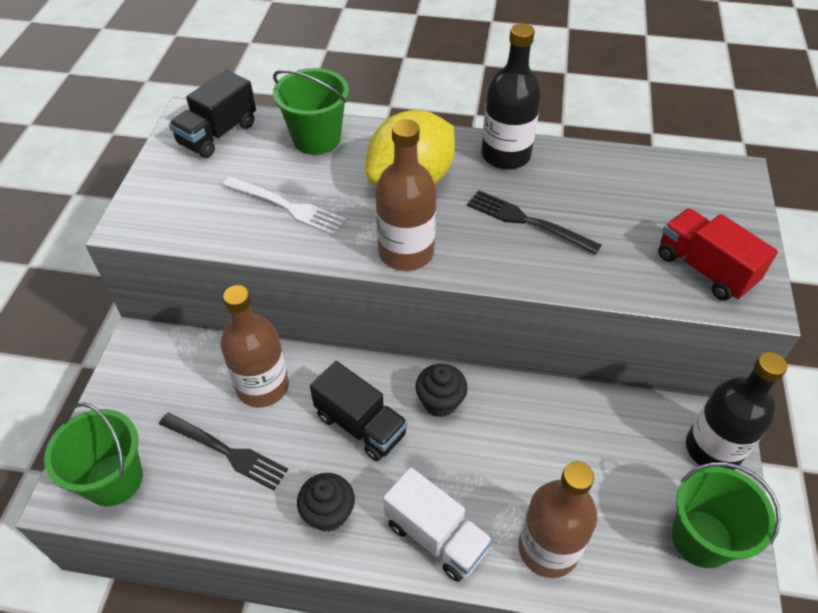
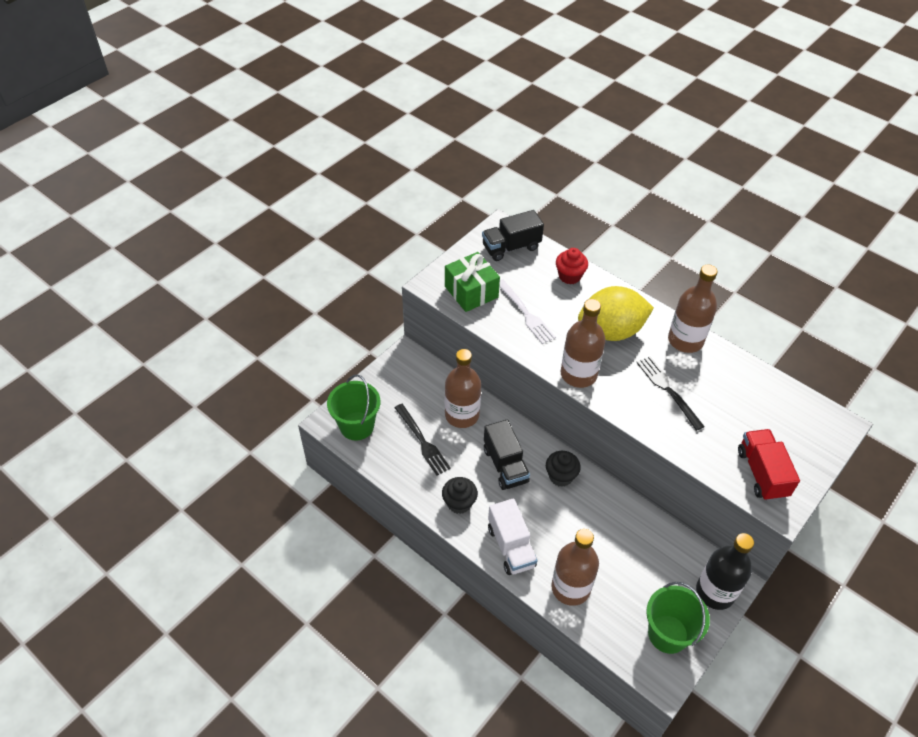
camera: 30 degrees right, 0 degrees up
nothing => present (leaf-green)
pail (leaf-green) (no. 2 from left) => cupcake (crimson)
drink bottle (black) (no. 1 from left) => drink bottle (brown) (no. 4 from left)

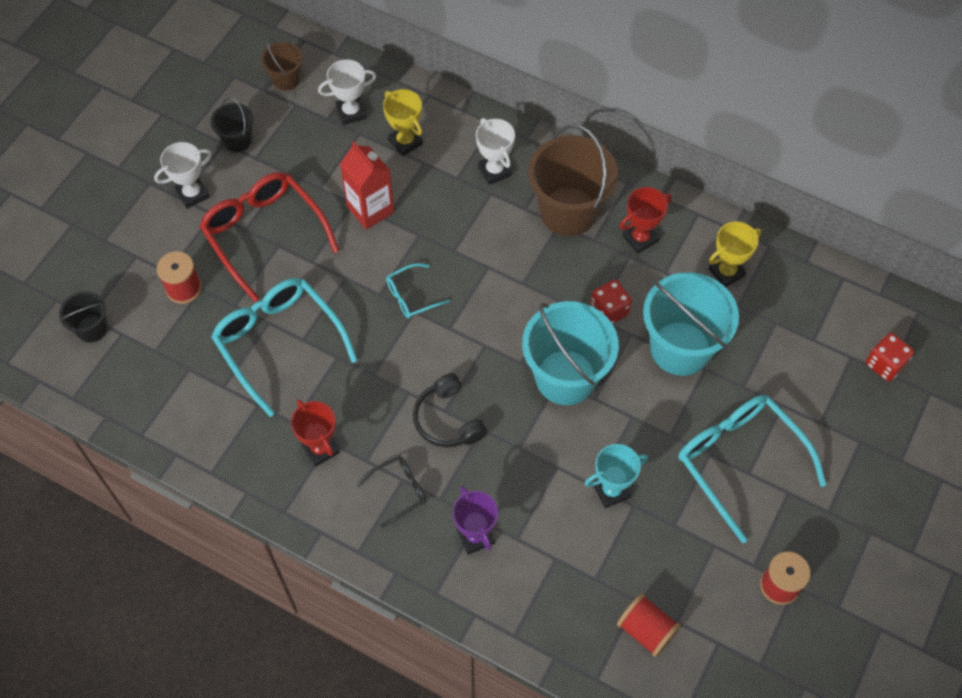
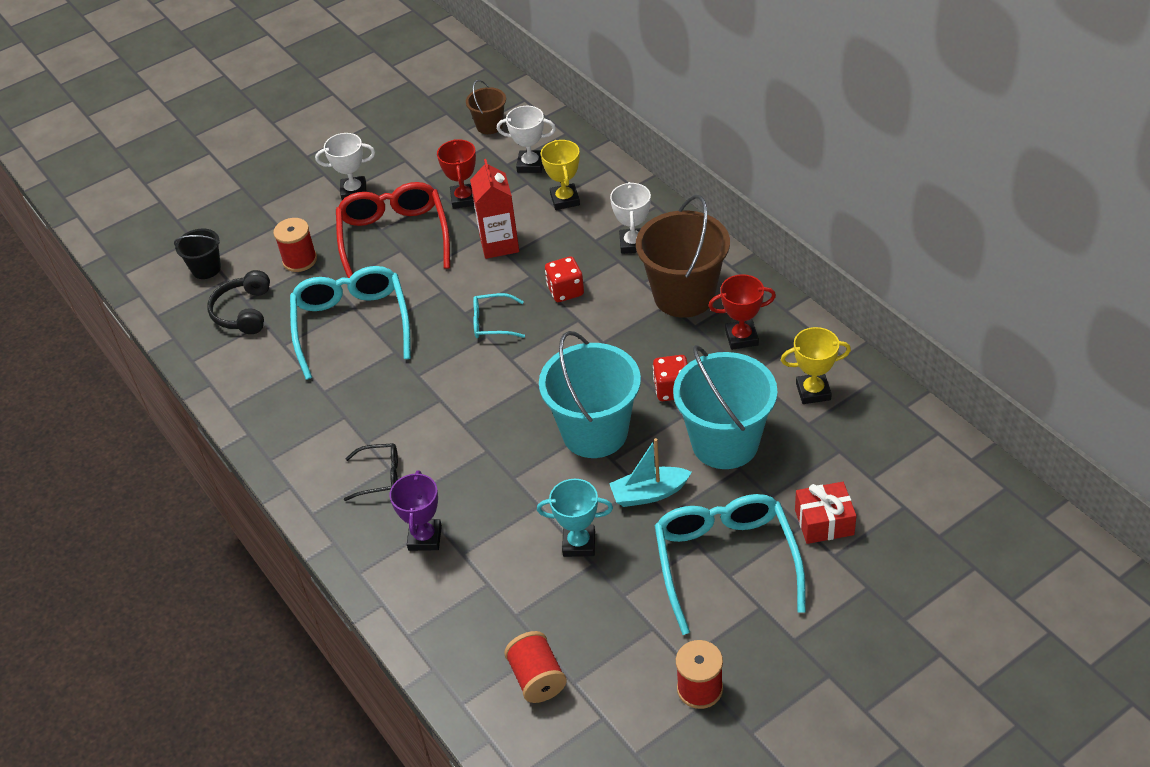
camera: 30 degrees right, 15 degrees down
over-ear headphones (black), shifted
trophy (crimson) (no. 1 from left), shifted
dice (crimson) (no. 2 from left in the first image) => dice (crimson) (no. 1 from left), shifted
nothing => toy boat (aqua)
nothing => present (crimson)
pail (black) (no. 2 from left) => nothing

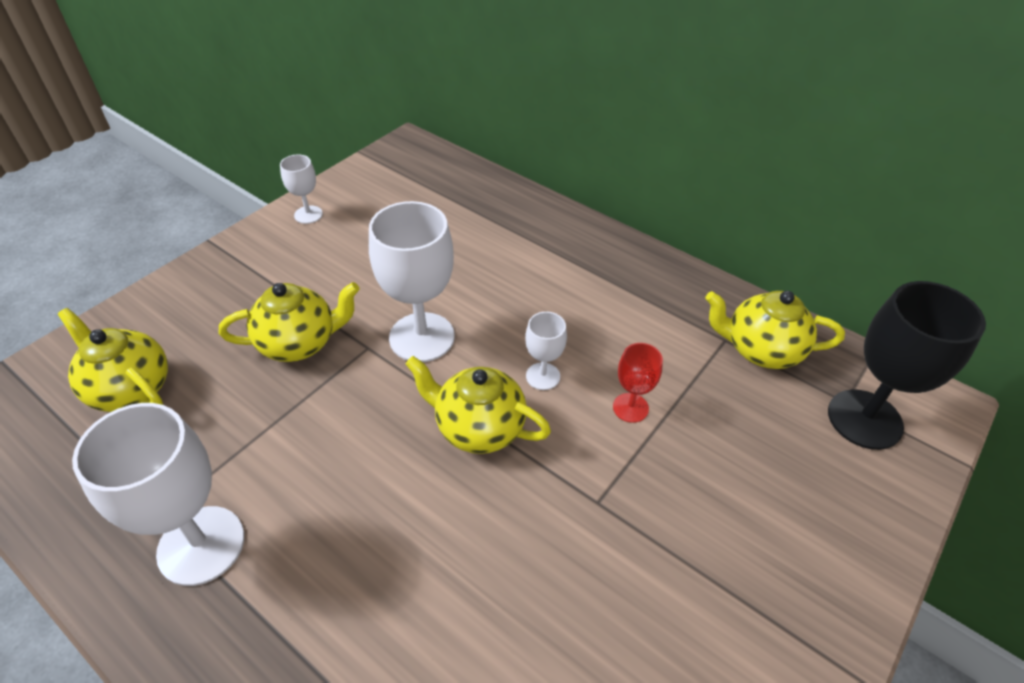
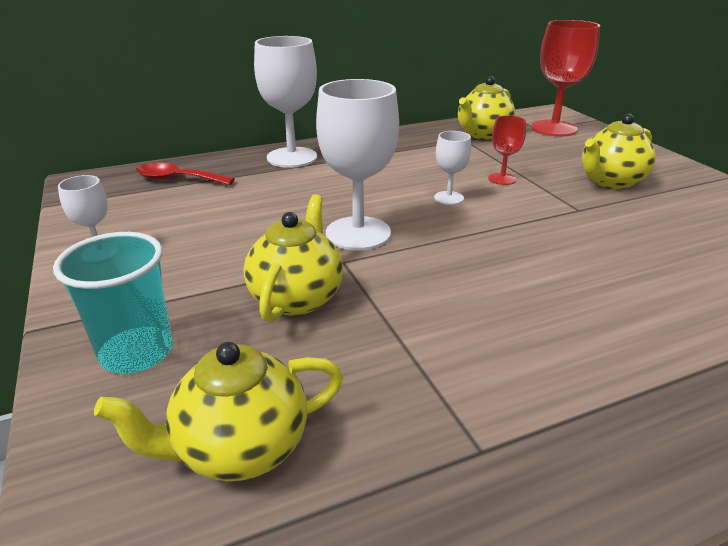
camera: 60 degrees left, 15 degrees down
nothing => beaker (aqua)
nothing => tablespoon (crimson)
wine glass (white) (no. 1 from left in the first image) => wine glass (white) (no. 2 from left), shifted
wine glass (black) => wine glass (crimson) (no. 2 from left)
china teapot (yellow) (no. 3 from left in the first image) => china teapot (yellow) (no. 4 from left), shifted

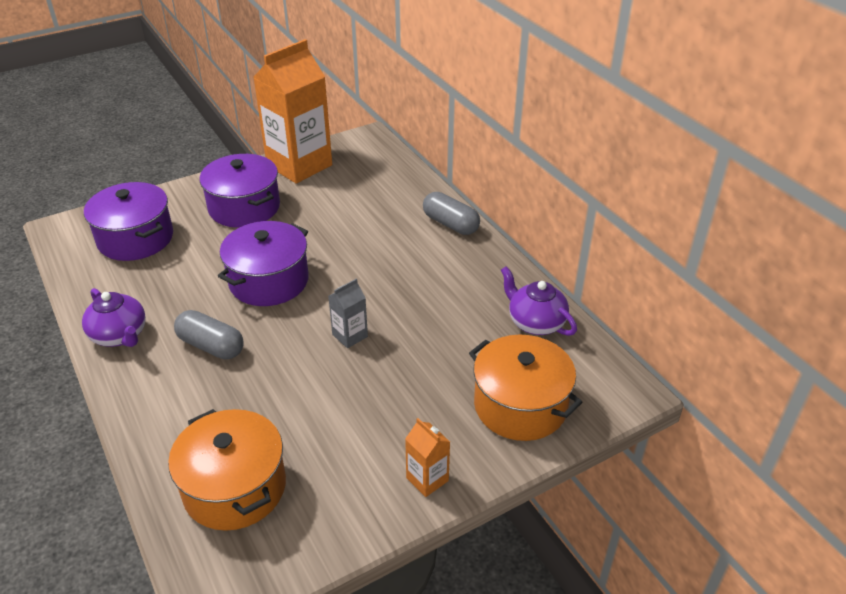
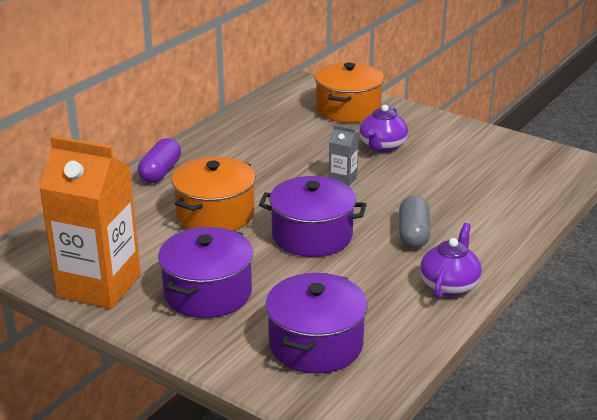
camera: 115 degrees left, 10 degrees down
pill shape (ash-grey) (no. 2 from left) => pill shape (royal purple)
stockpot (orange-coloured) (no. 1 from left), shifted
china teapot (royal purple) (no. 2 from left in the first image) => china teapot (royal purple) (no. 1 from left), shifted
milk carton (orange-coloured) (no. 2 from left) => nothing

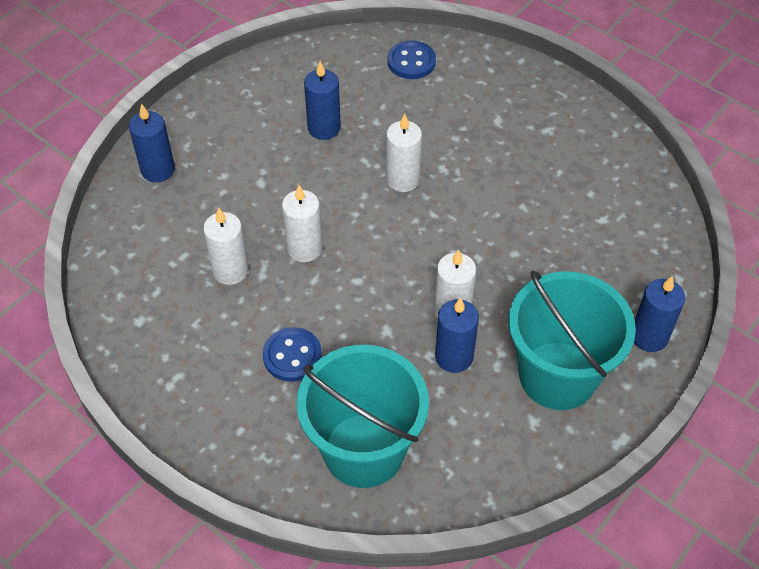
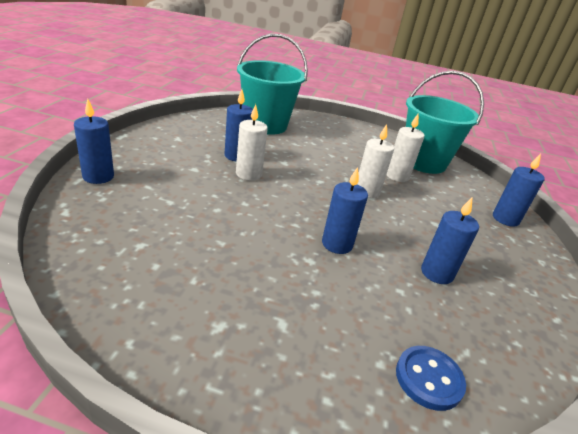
camera: 150 degrees right, 20 degrees down
wax candle (white) (no. 3 from left) => wax candle (cobalt) (no. 3 from left)
pail (aqua) (no. 2 from left), shifted
shirt button (cobalt) (no. 1 from left) => nothing

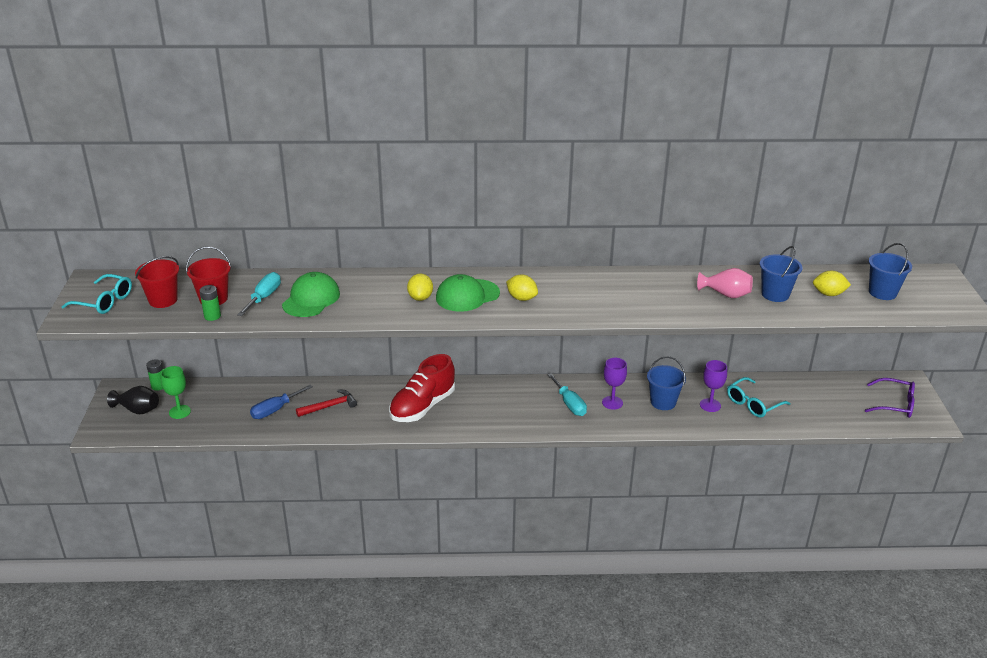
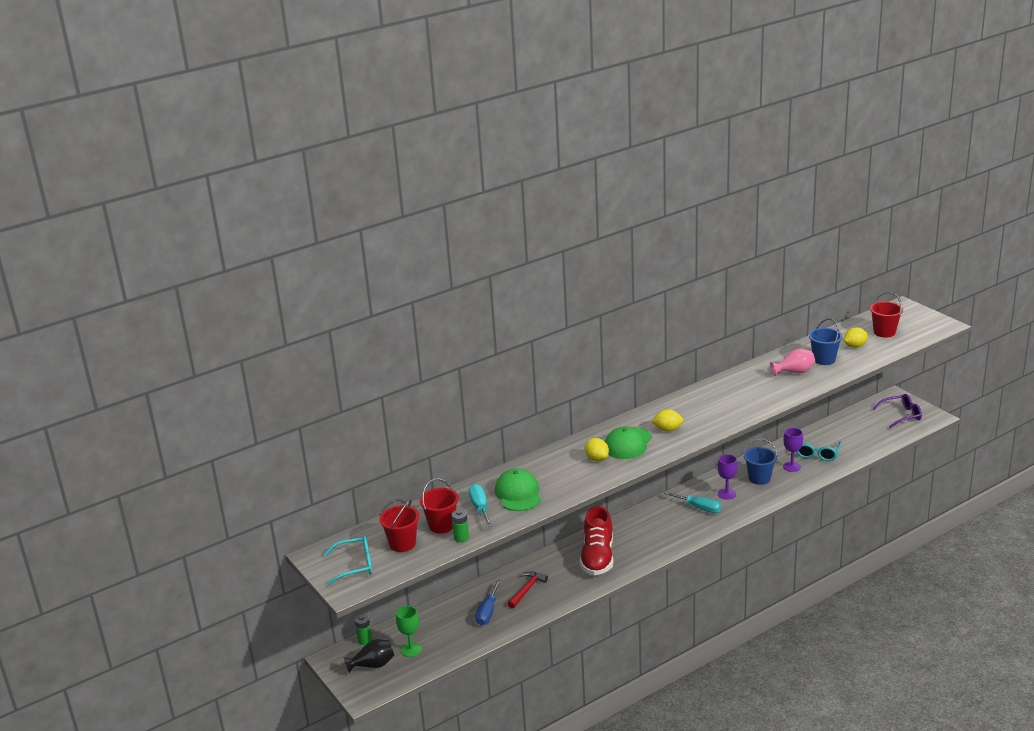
camera: 30 degrees left, 5 degrees down
pail (cobalt) (no. 3 from left) => pail (crimson) (no. 3 from left)

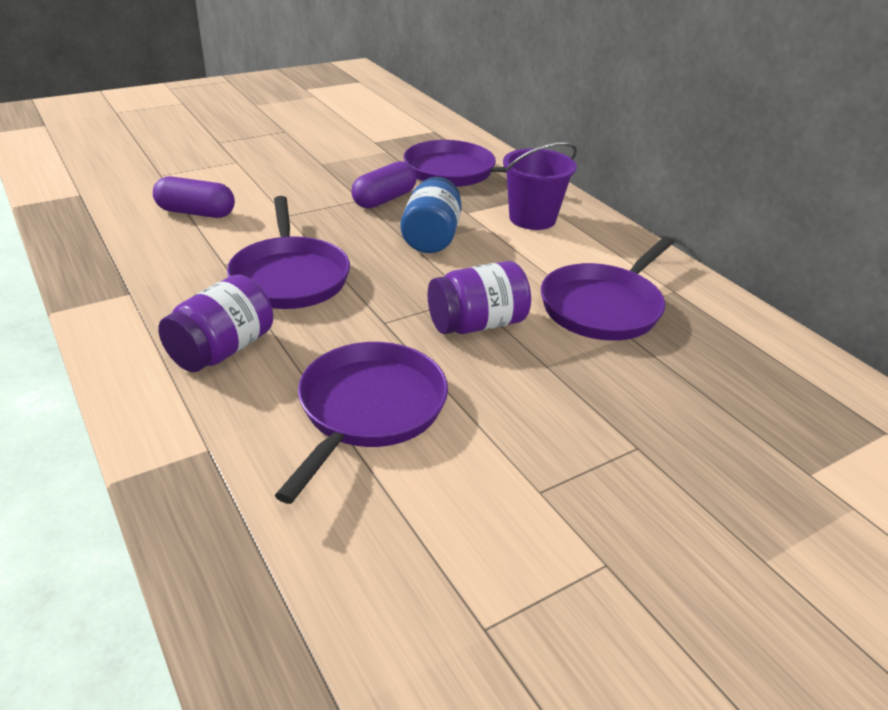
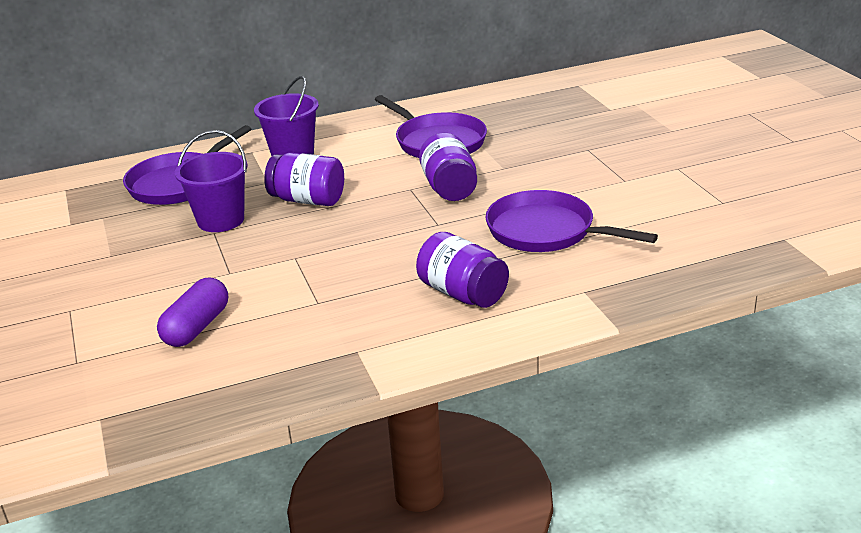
camera: 75 degrees left, 5 degrees down
pill shape (royal purple) (no. 2 from left) => pail (royal purple) (no. 1 from left)
preserve jar (cobalt) => preserve jar (royal purple) (no. 1 from left)
pan (royal purple) (no. 1 from left) => nothing

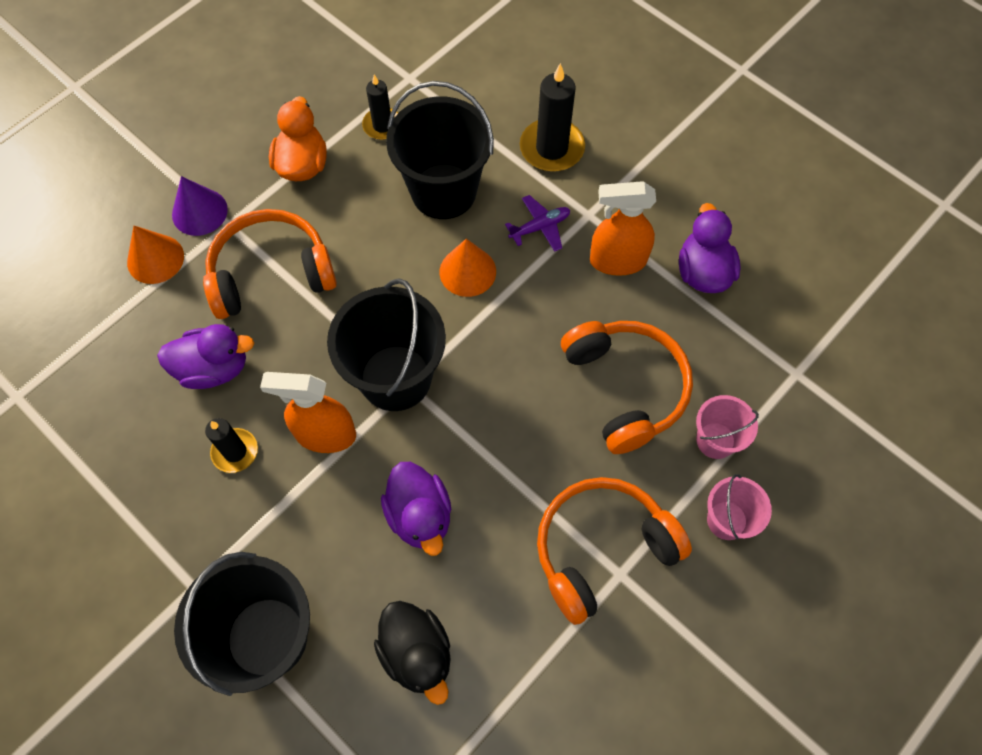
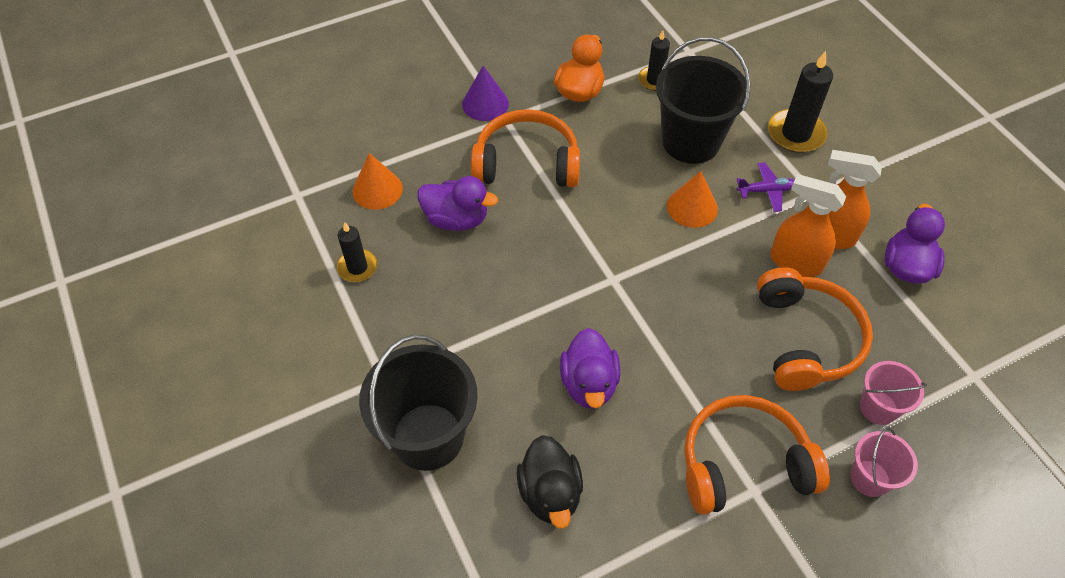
camera: 20 degrees right, 10 degrees down
wax candle (black) (no. 1 from left), shifted
cone (orange-coloured) (no. 1 from left), shifted
sprayer (orange-coloured) (no. 1 from left), shifted
pail (black) (no. 2 from left) => nothing

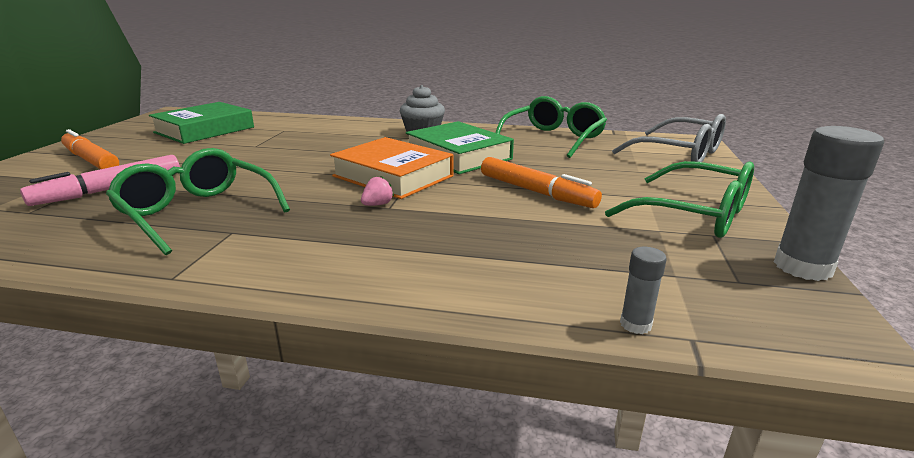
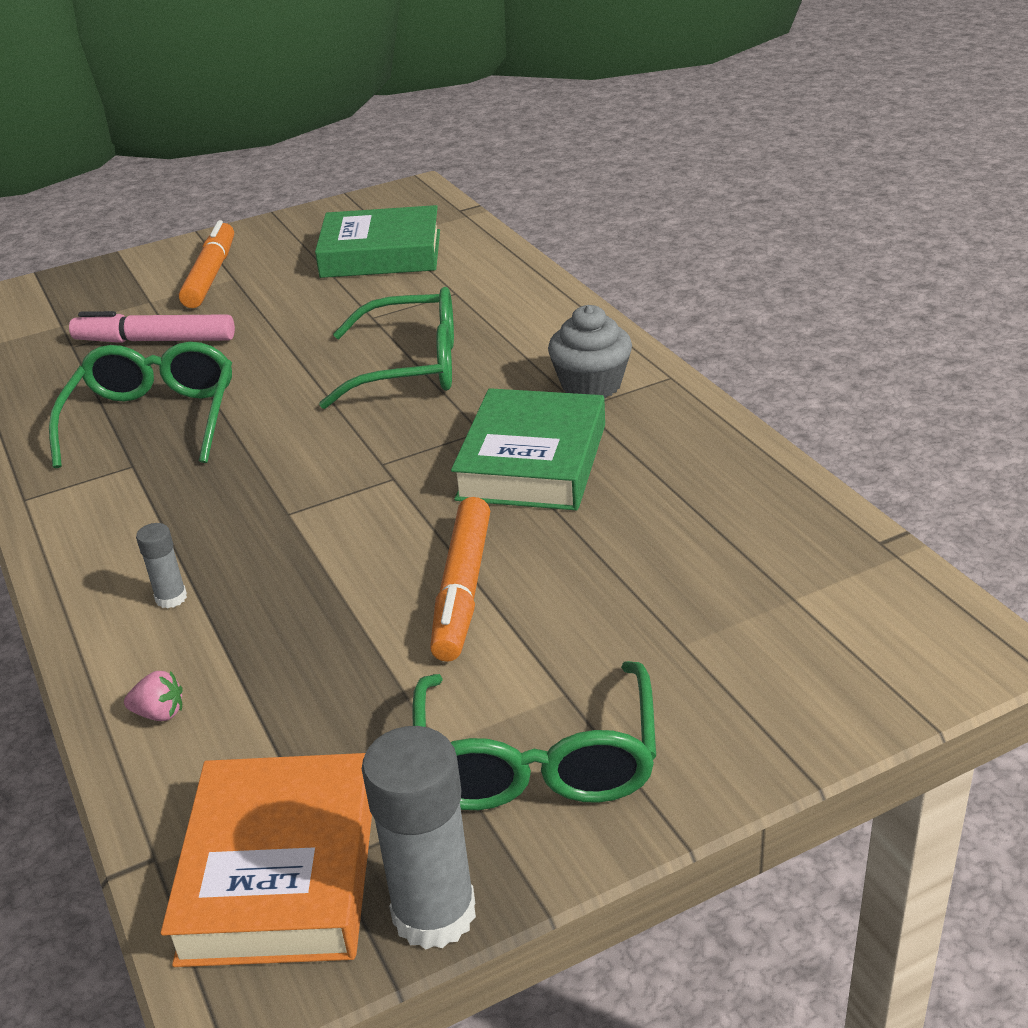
camera: 55 degrees right, 10 degrees up
strawberry (pink), shifted
glue stick (ash-grey) (no. 1 from left), shifted
hardcover (orange-coloured), shifted
eyeglasses (leaf-green) (no. 2 from left), shifted
eyeglasses (ash-grey) => nothing

